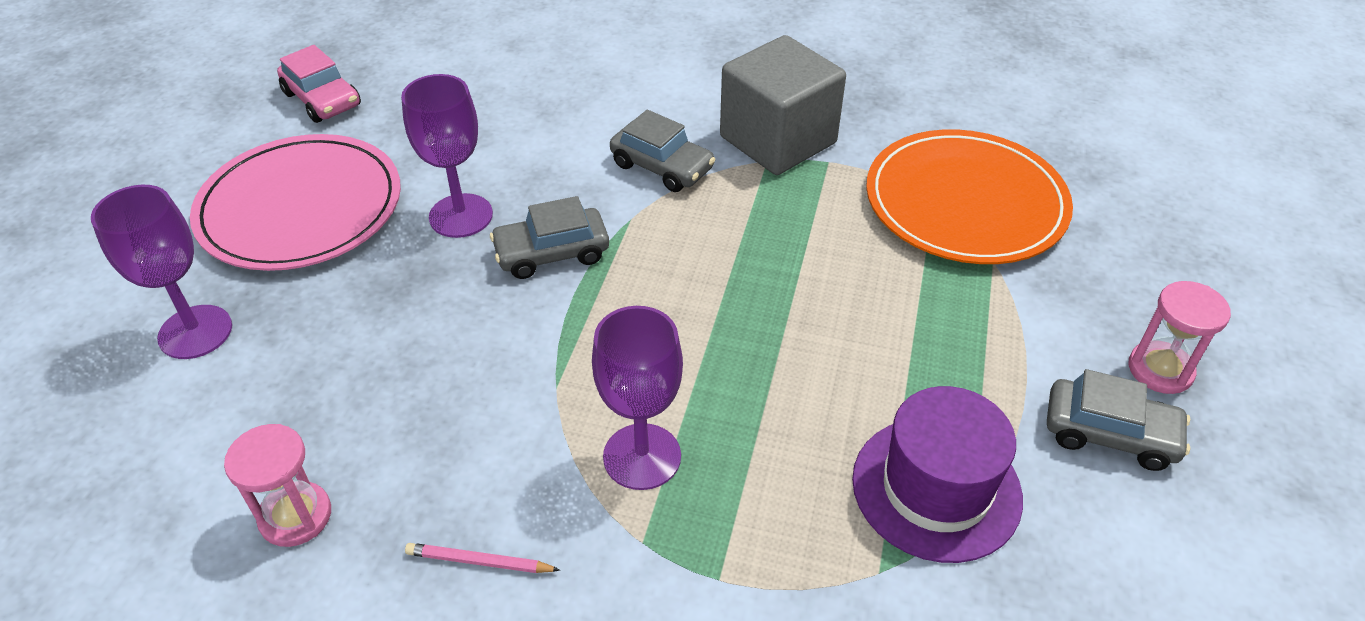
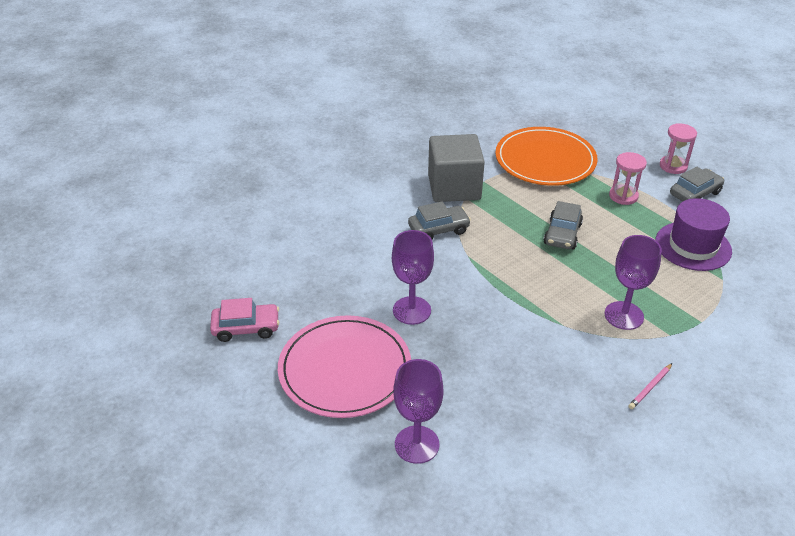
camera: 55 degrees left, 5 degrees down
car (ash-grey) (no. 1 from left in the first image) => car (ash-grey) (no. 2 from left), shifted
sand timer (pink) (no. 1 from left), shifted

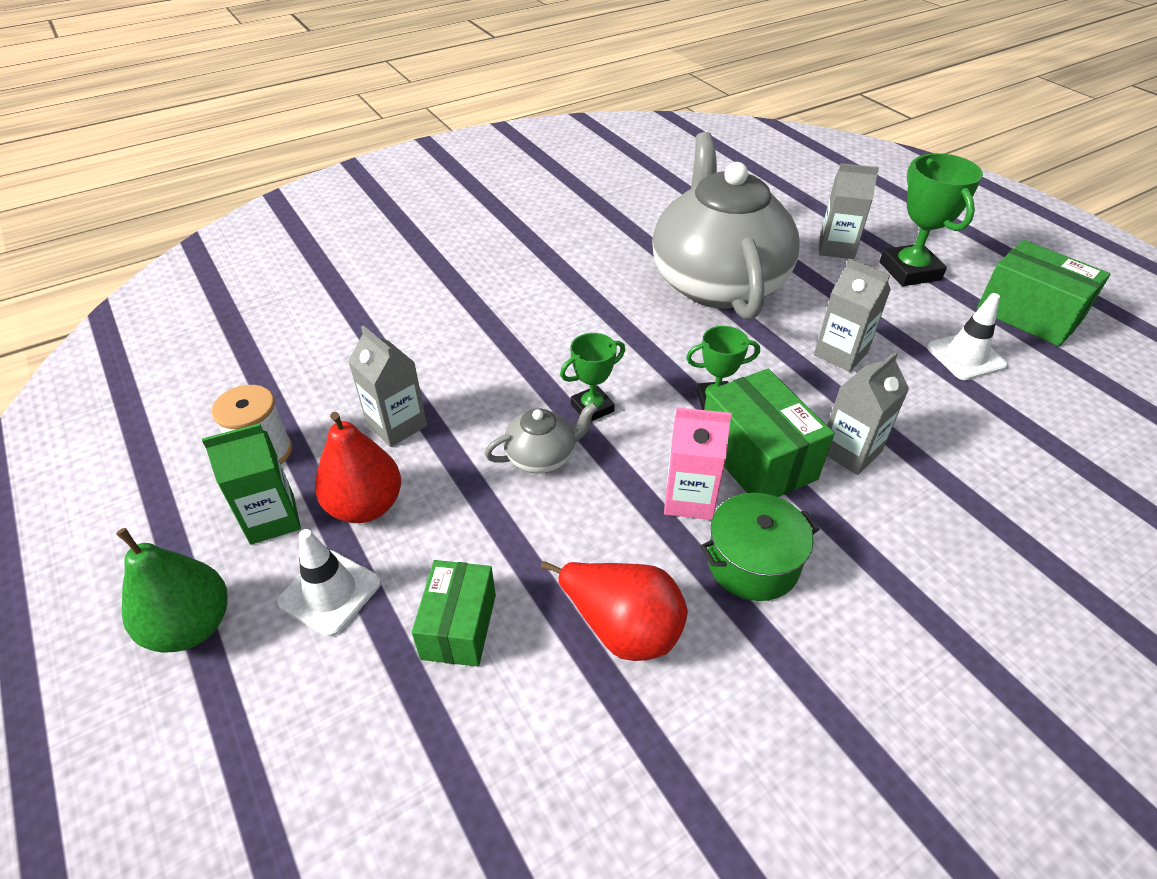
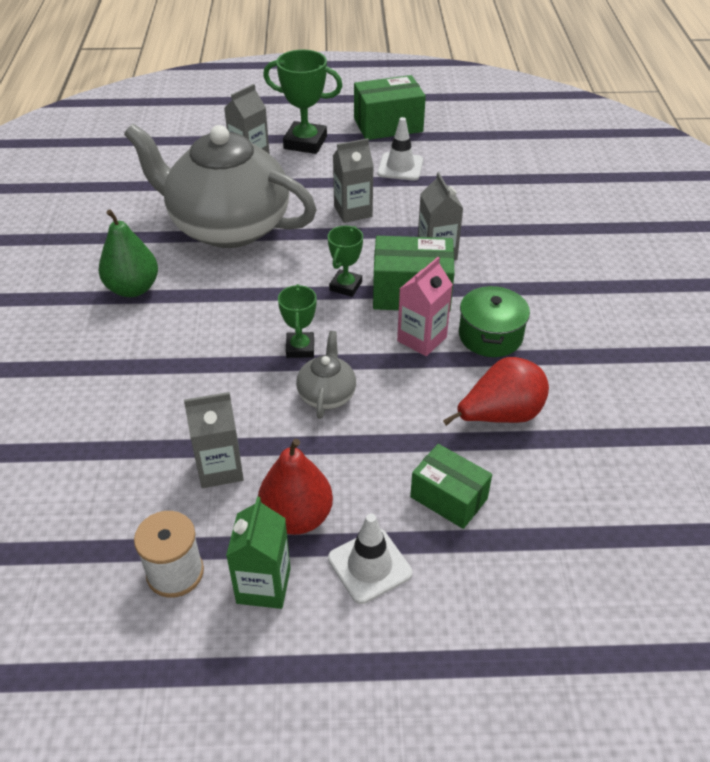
camera: 60 degrees left, 0 degrees up
toy pear (leaf-green), shifted

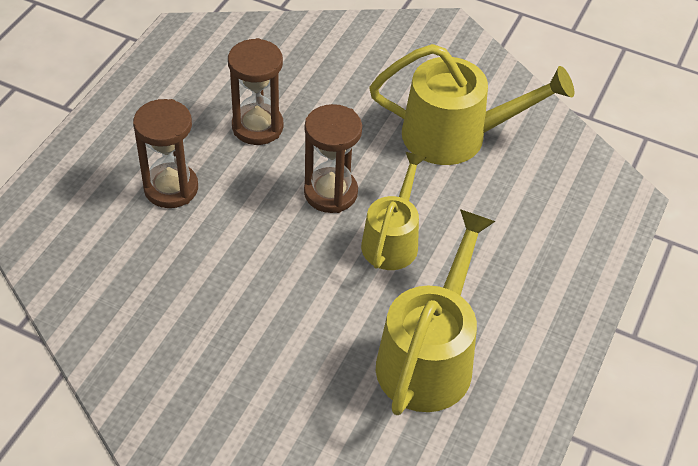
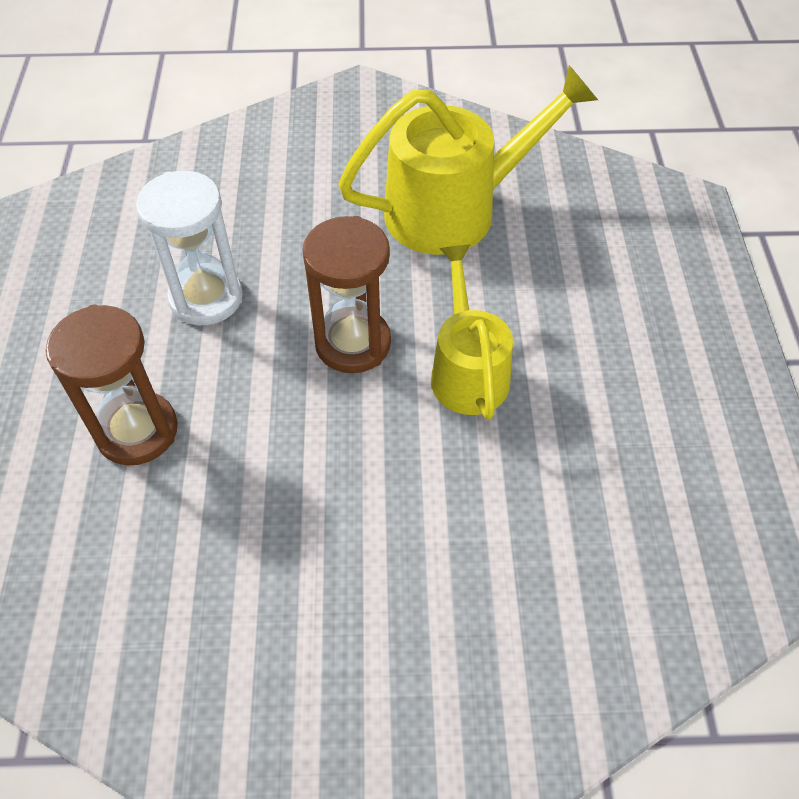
camera: 25 degrees left, 5 degrees up
sand timer (brown) (no. 2 from left) => sand timer (white)
watering pot (yellow) (no. 2 from left) => nothing

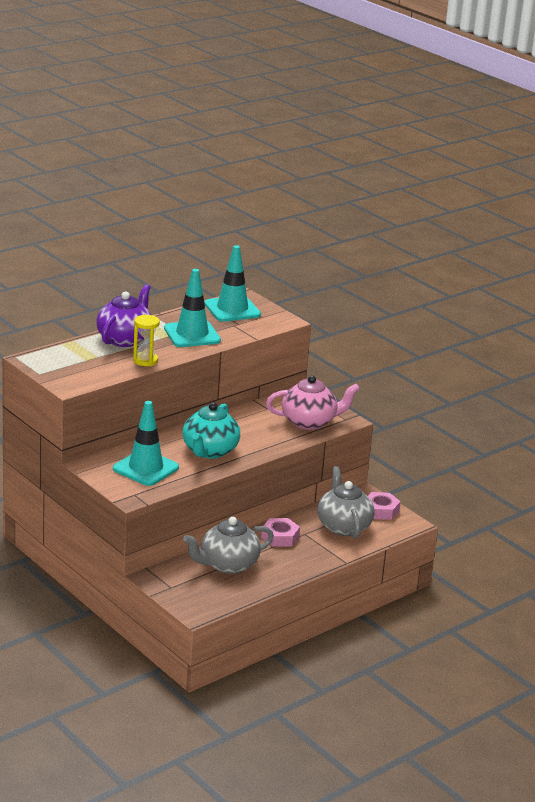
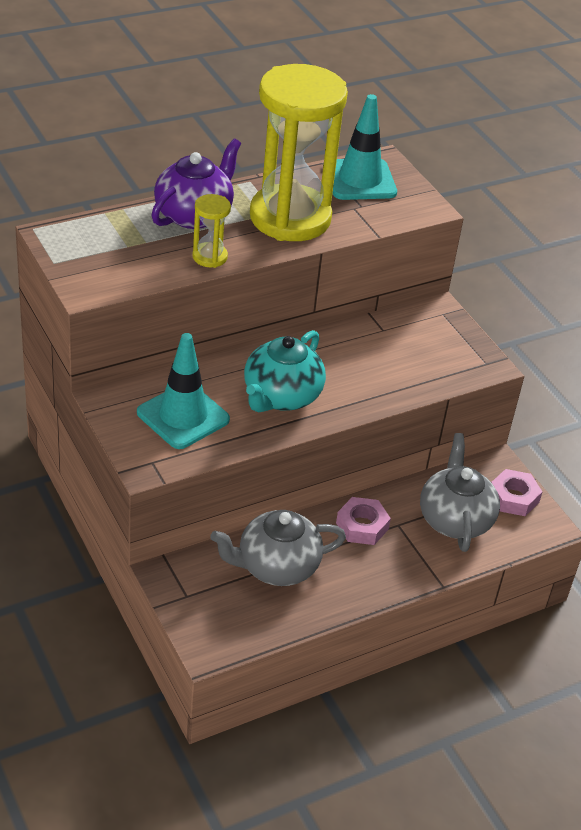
camera: 10 degrees right, 15 degrees up
traffic cone (aqua) (no. 2 from left) => sand timer (yellow) (no. 2 from left)
china teapot (pink) => nothing

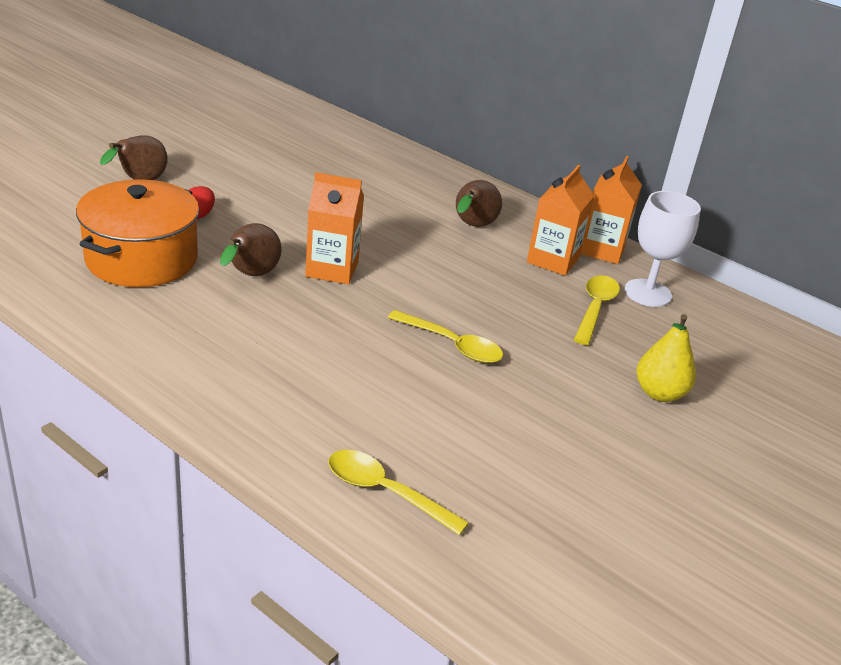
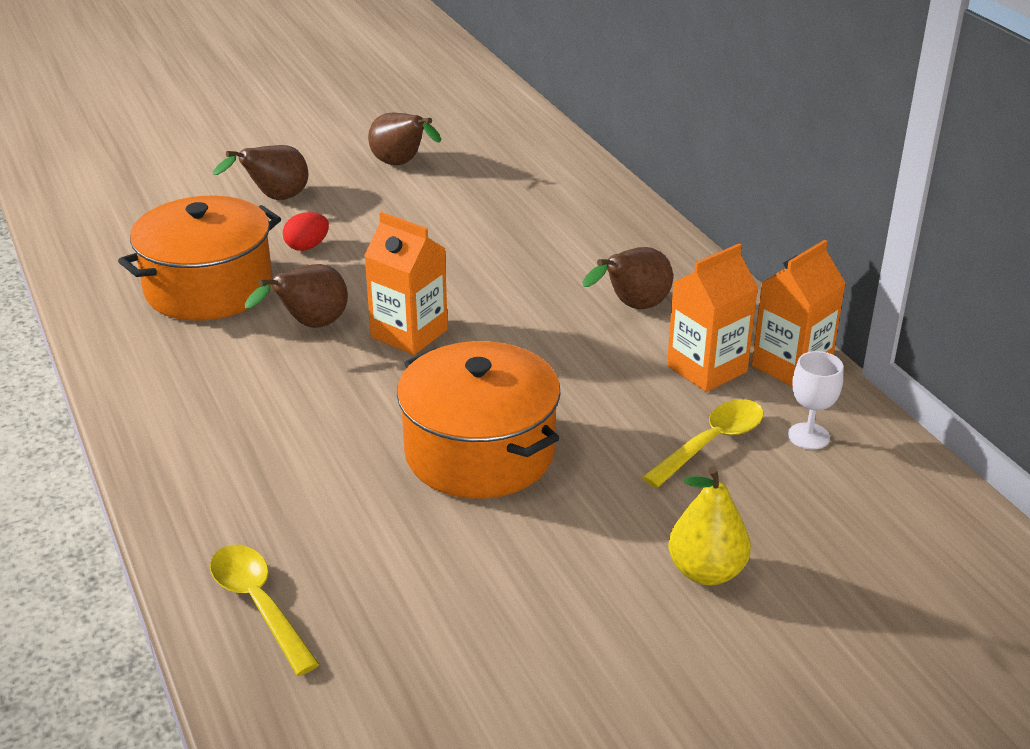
camera: 30 degrees right, 0 degrees up
nothing => toy pear (brown) (no. 3 from left)
tablespoon (yellow) (no. 2 from left) => stockpot (orange-coloured) (no. 2 from left)
wine glass (white), x0.61

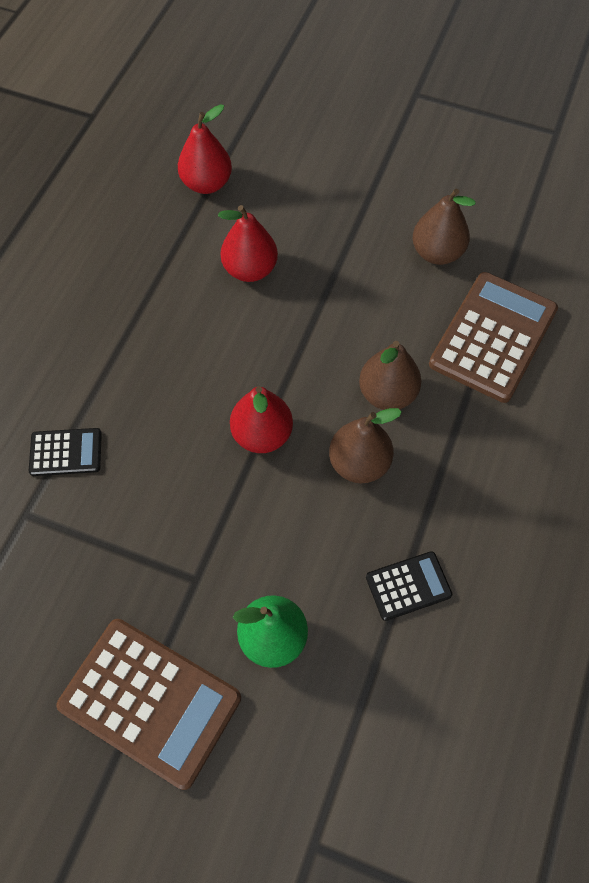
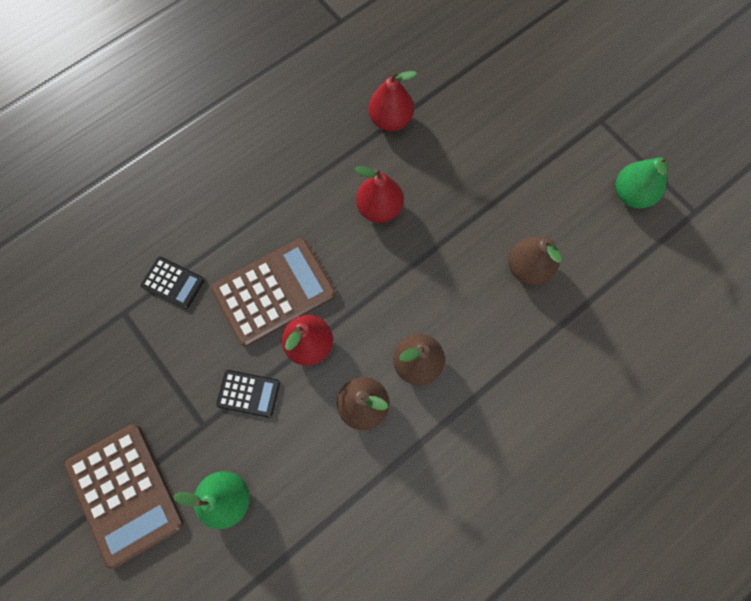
camera: 30 degrees right, 10 degrees up
pocket calculator (brown) (no. 2 from left), shifted
pocket calculator (black) (no. 2 from left), shifted
nothing => toy pear (leaf-green) (no. 2 from left)

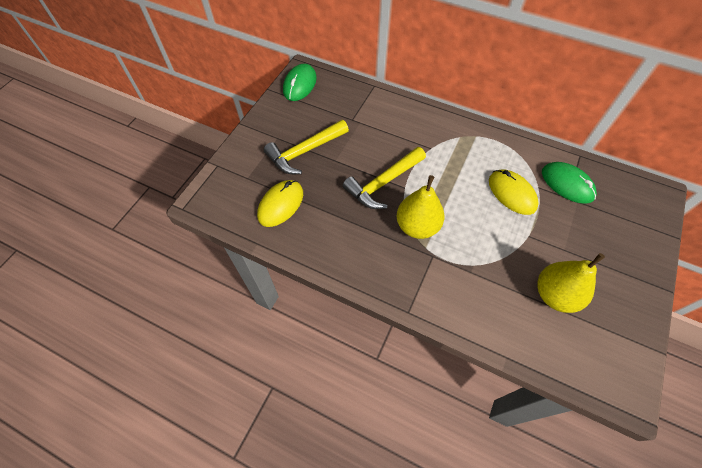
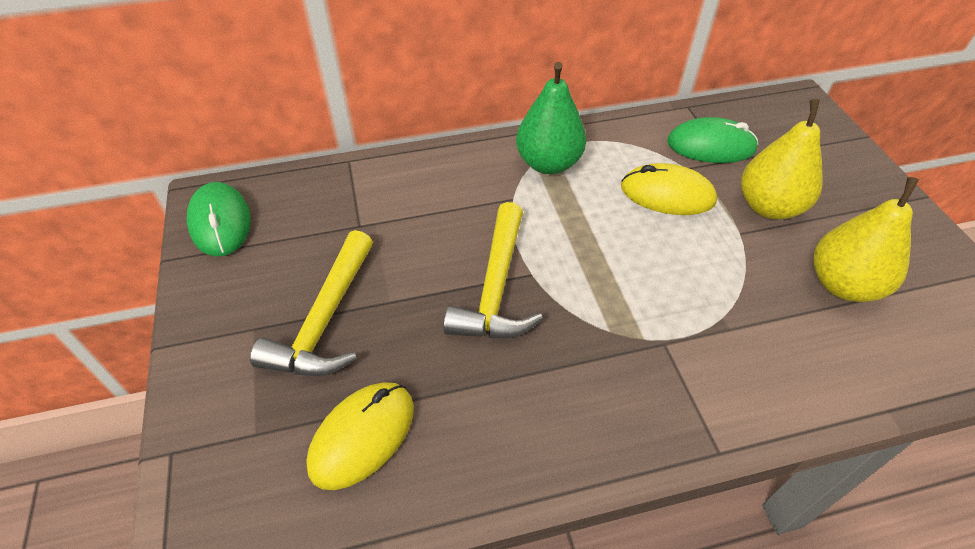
camera: 40 degrees left, 10 degrees down
PC mouse (yellow) (no. 1 from left), 45 degrees clockwise
nothing => toy pear (leaf-green)
toy pear (yellow) (no. 1 from left), shifted

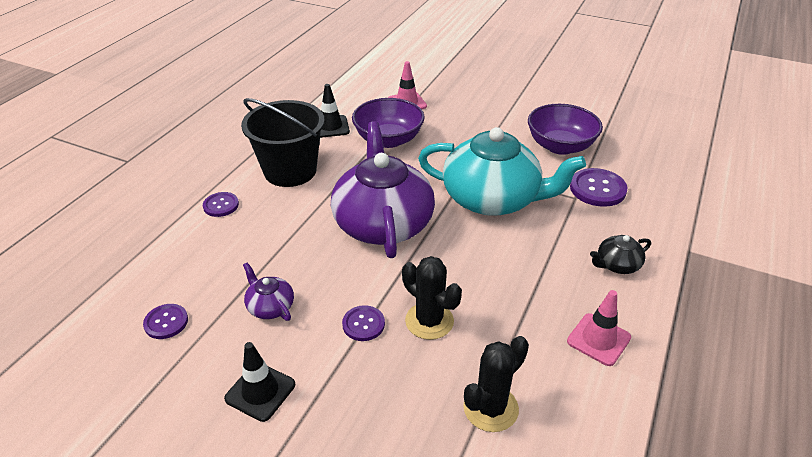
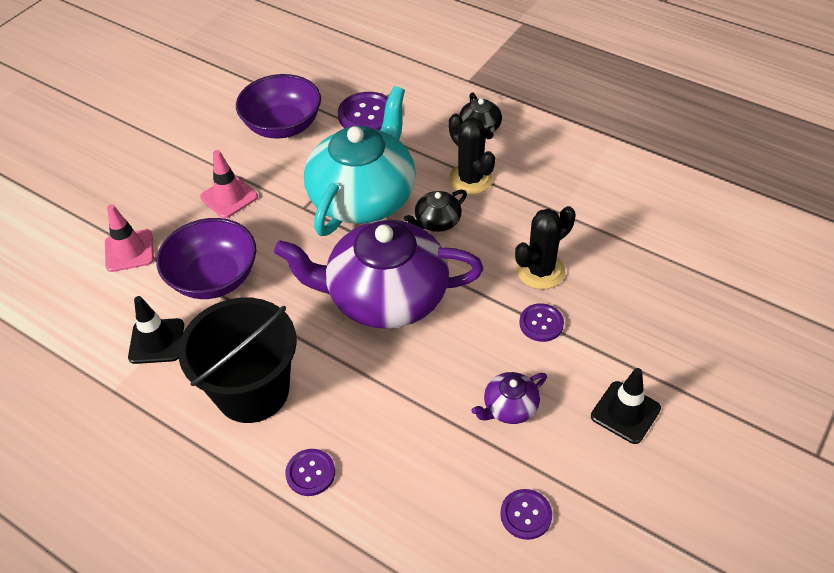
camera: 80 degrees left, 10 degrees up
traffic cone (pink) (no. 2 from left), shifted
nothing => china teapot (black) (no. 1 from left)
prickly plant (black) (no. 2 from left in the first image) => prickly plant (black) (no. 1 from left), shifted

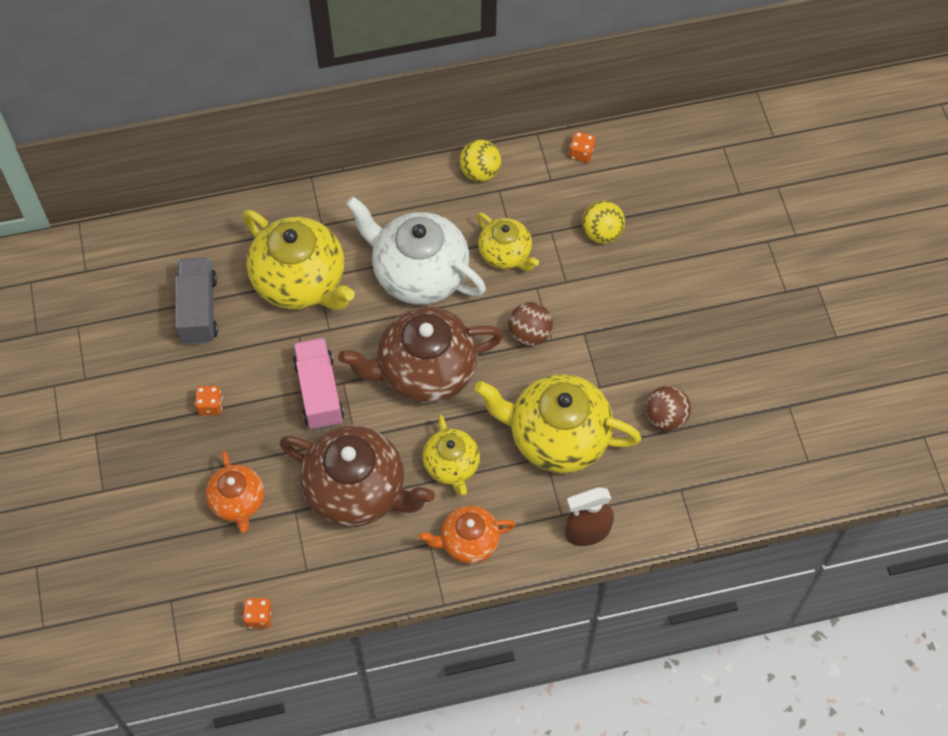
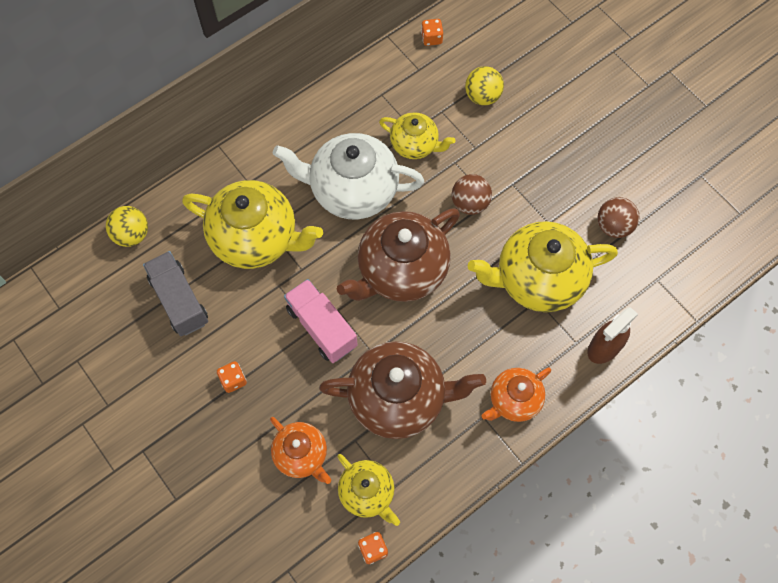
camera: 25 degrees left, 5 degrees up
sphere (yellow) (no. 1 from left), shifted
china teapot (yellow) (no. 2 from left), shifted

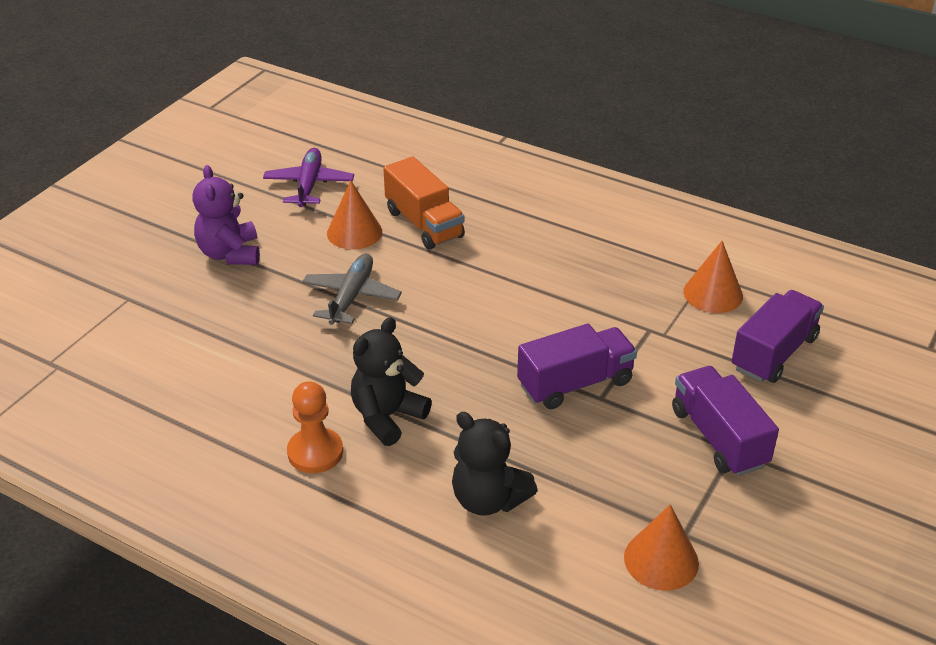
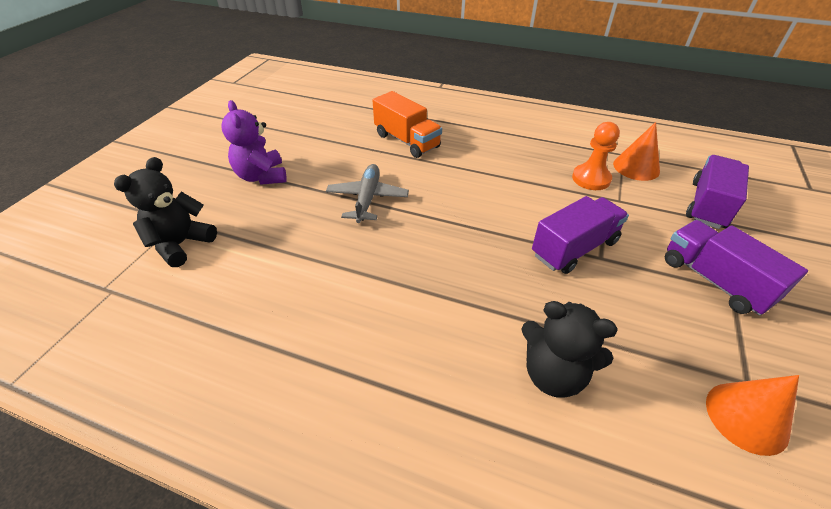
camera: 10 degrees left, 5 degrees up
stuffed bear (black) (no. 1 from left), shifted
chess pawn (orange-coloured), shifted
plane (royal purple) => nothing
cone (orange-coloured) (no. 1 from left) => nothing

